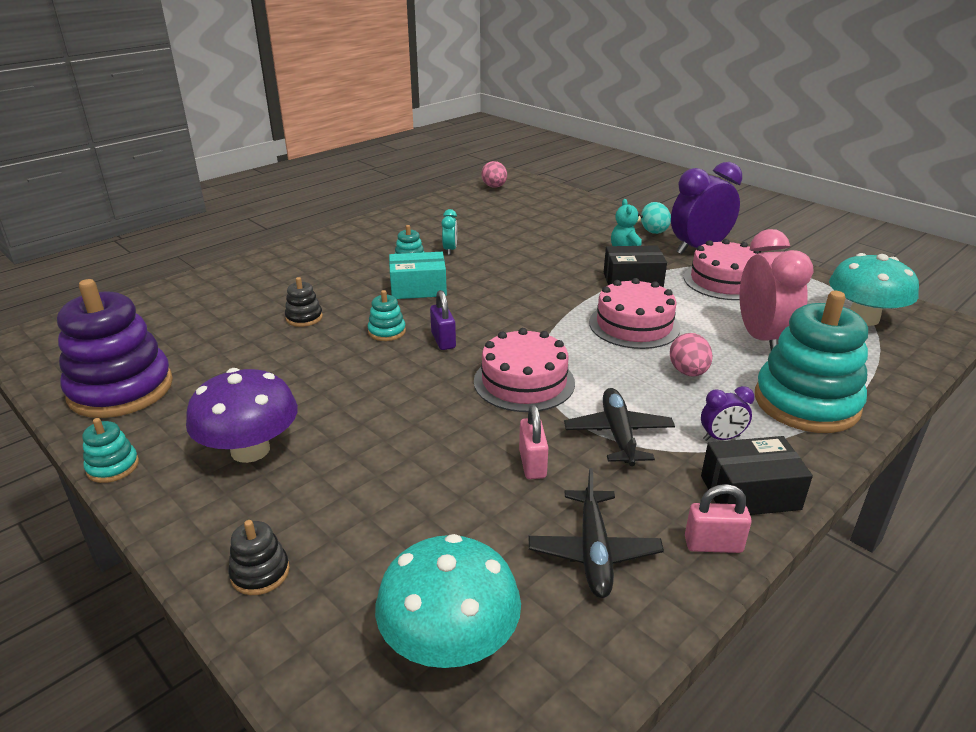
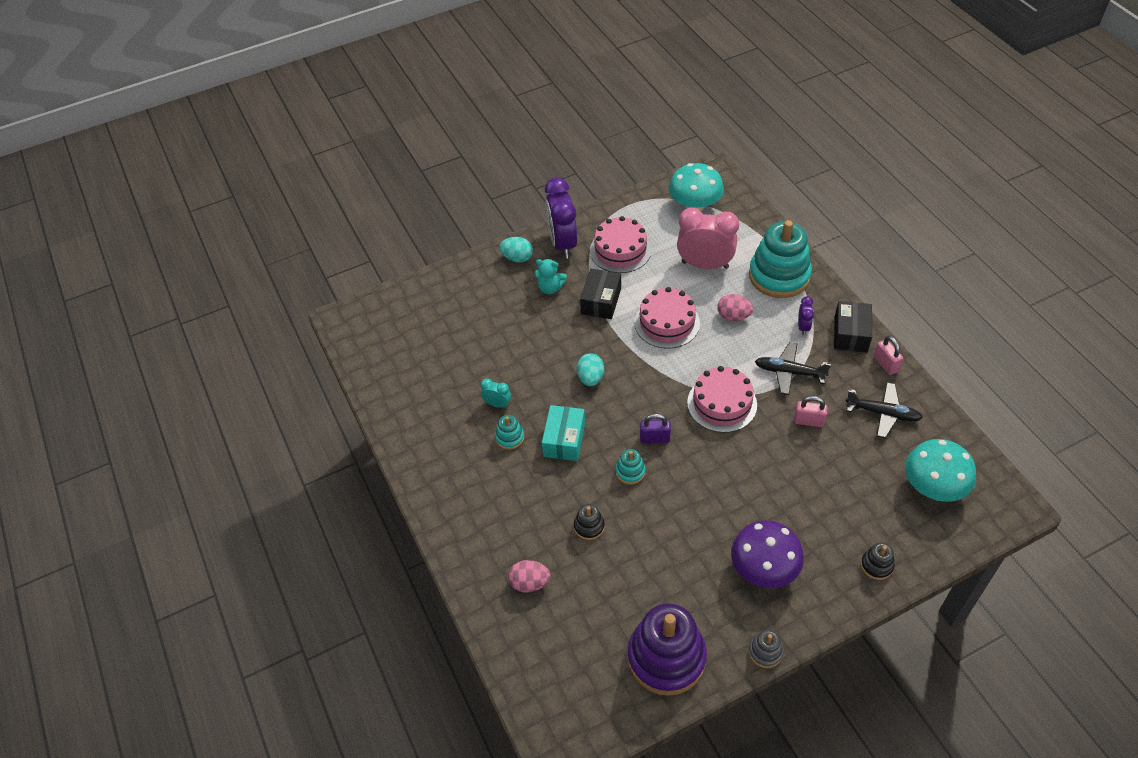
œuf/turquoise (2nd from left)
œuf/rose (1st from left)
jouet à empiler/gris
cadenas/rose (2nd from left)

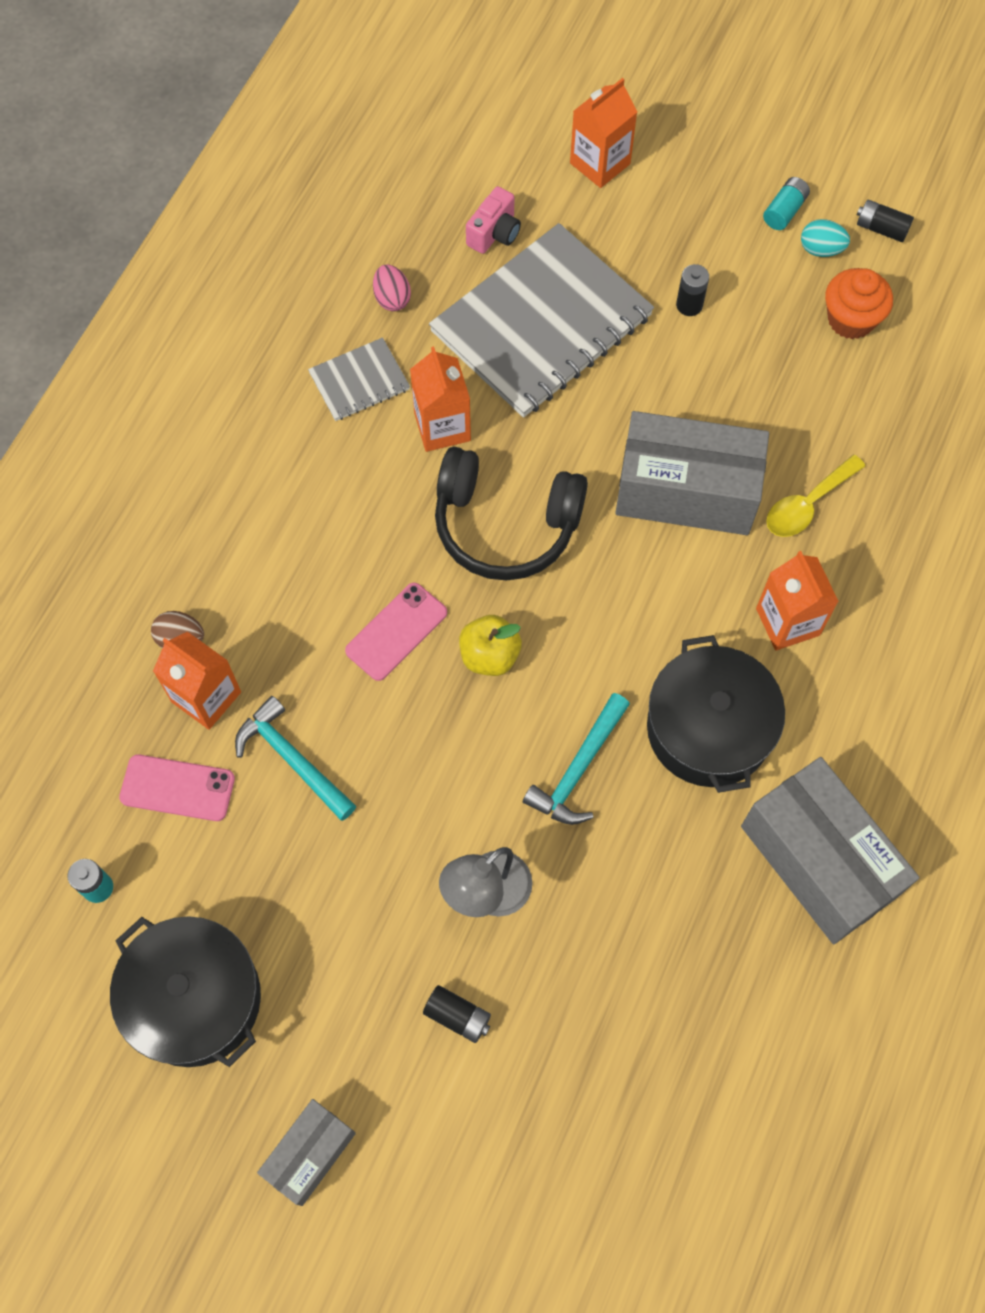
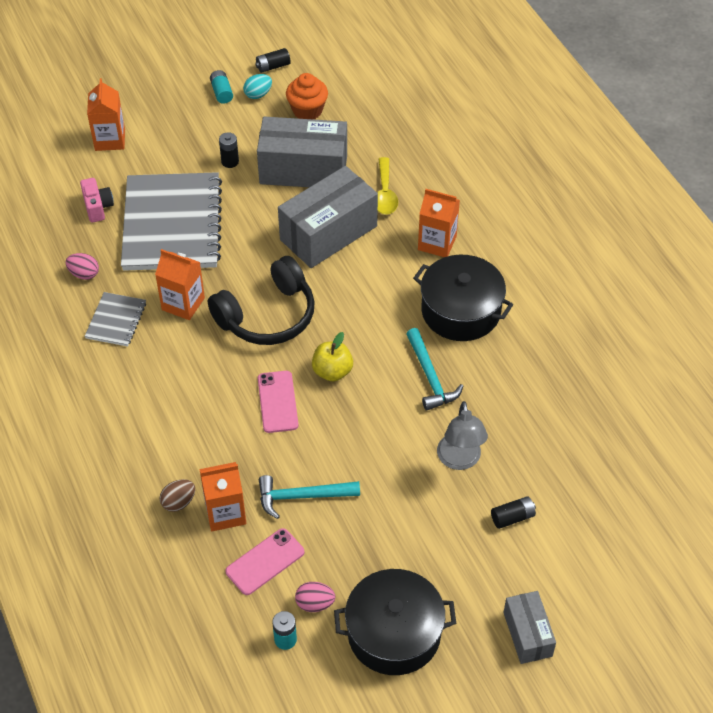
œuf/rose (2nd from left)
boîte/gris (1st from left)

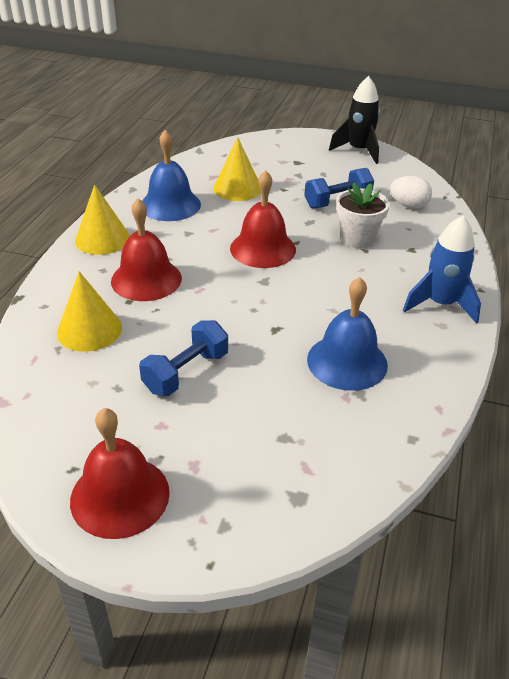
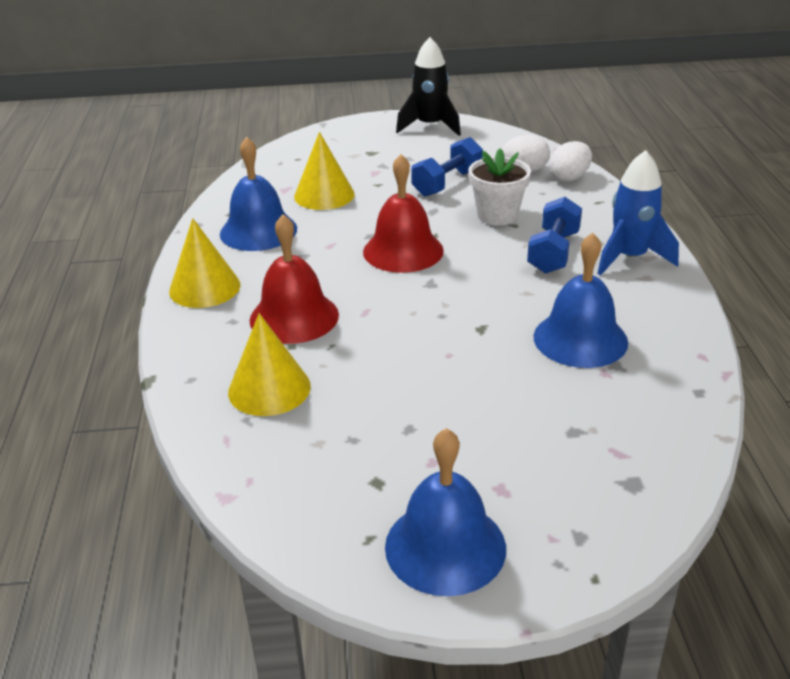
œuf/blanc (2nd from left)
haltère/bleu (2nd from left)
cloche/bleu (2nd from left)

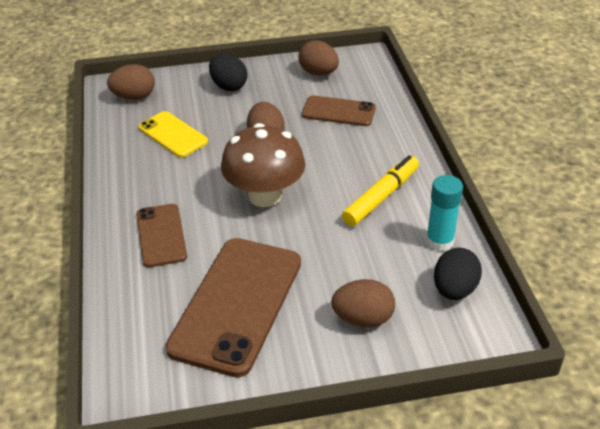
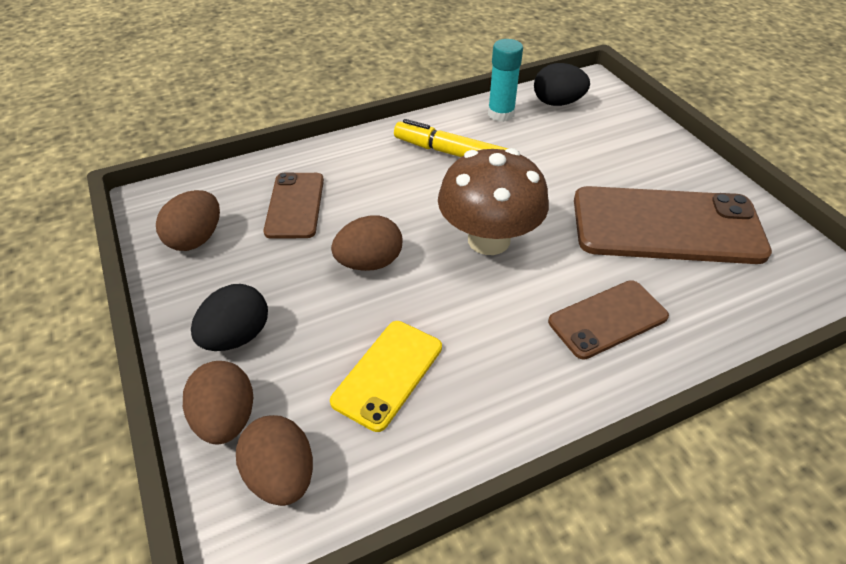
œuf/marron (2nd from left)

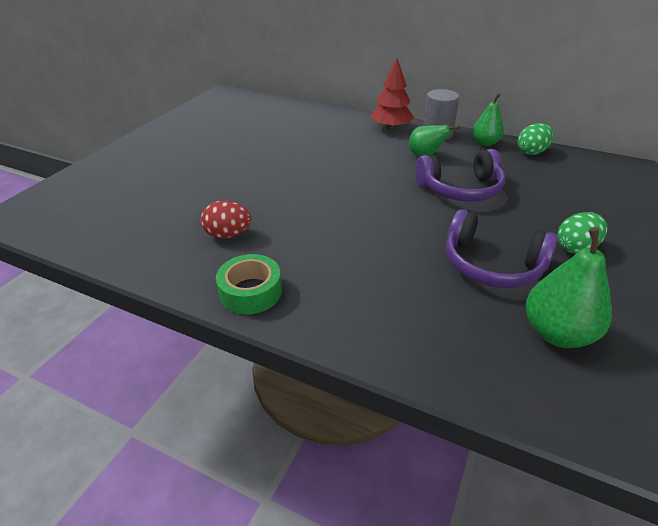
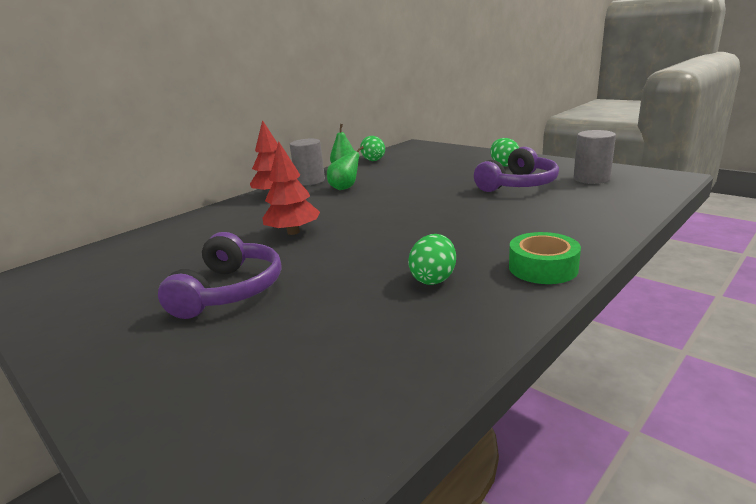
arbre/rouge (2nd from left)
casque audio/violet (1st from left)
cylindre/gris (2nd from left)
œuf/vert (2nd from left)

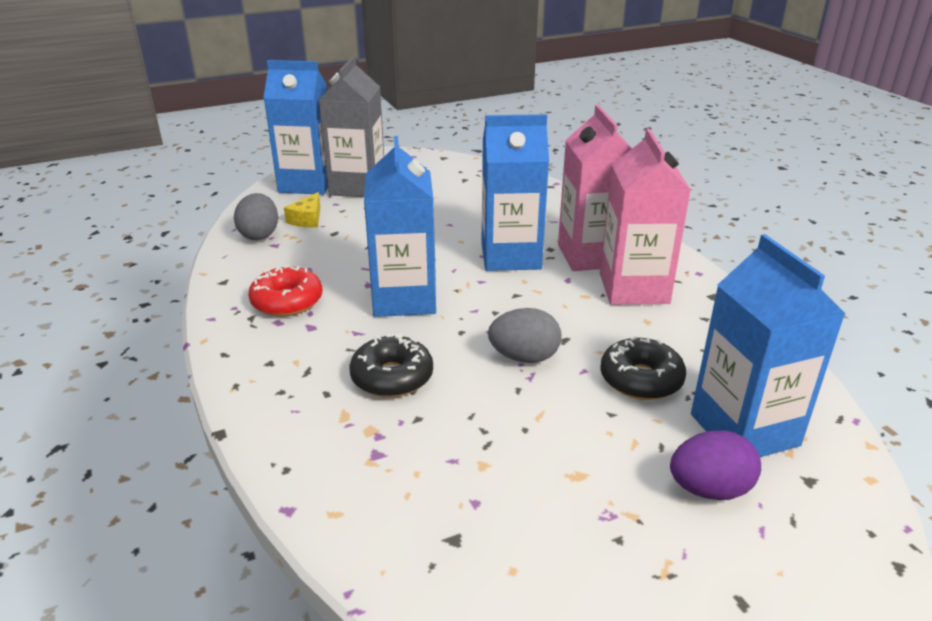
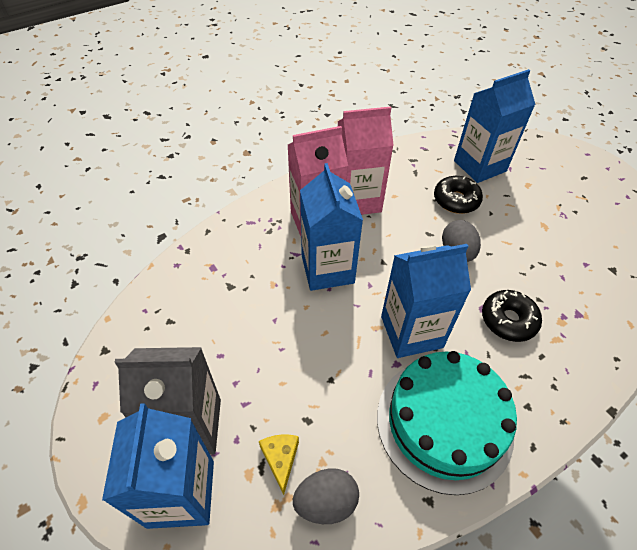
œuf/violet
gâteau/turquoise
fromage/jaune

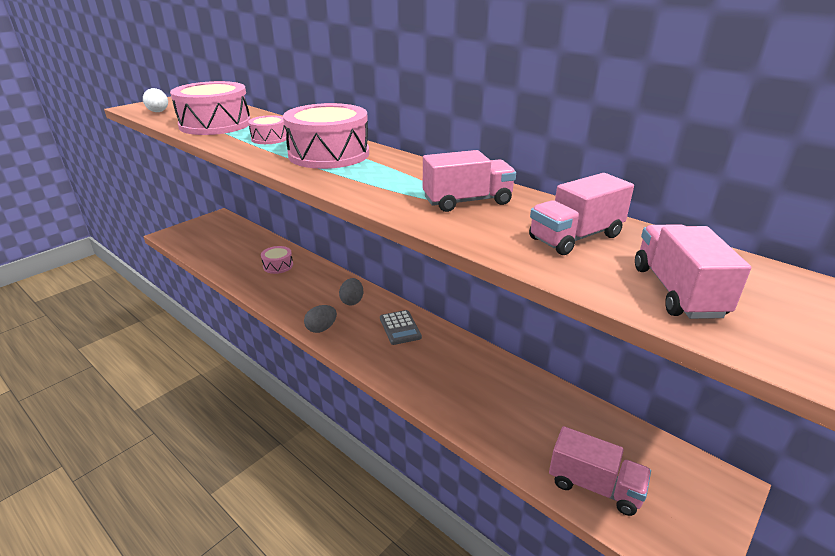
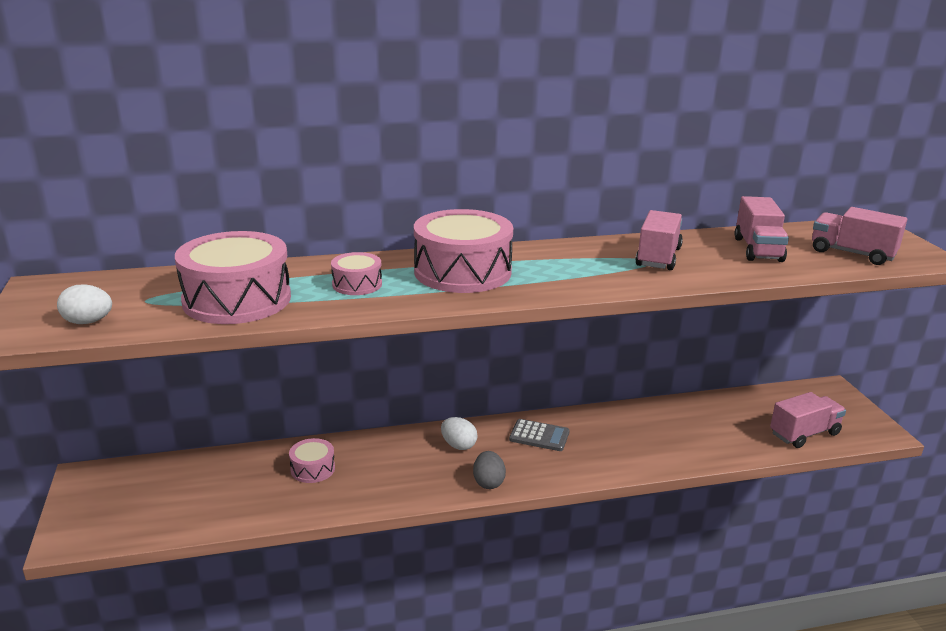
œuf/blanc (2nd from left)

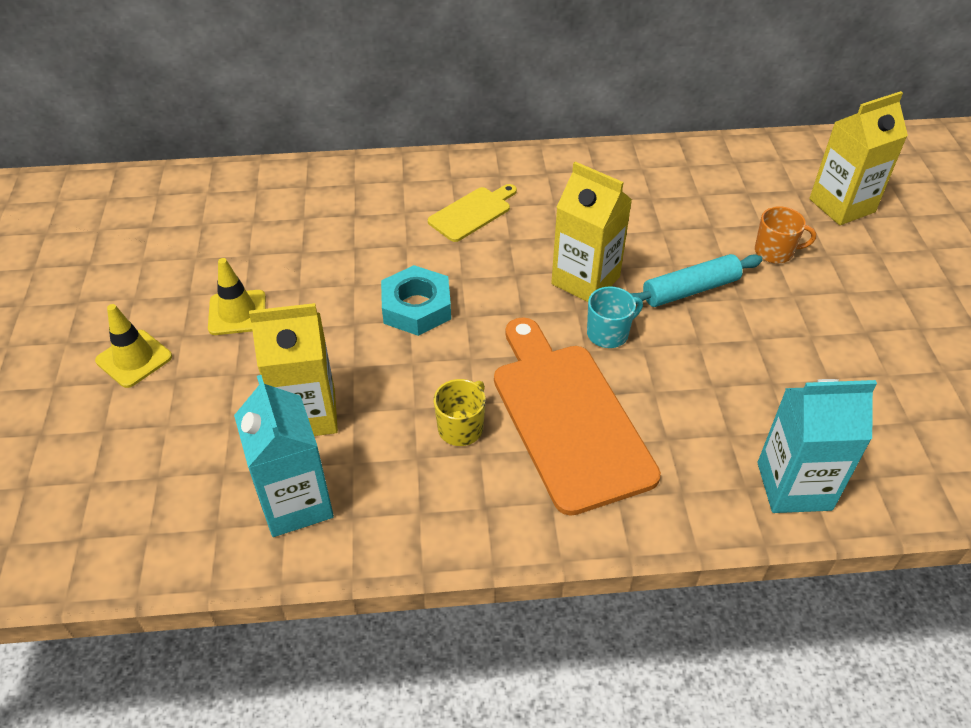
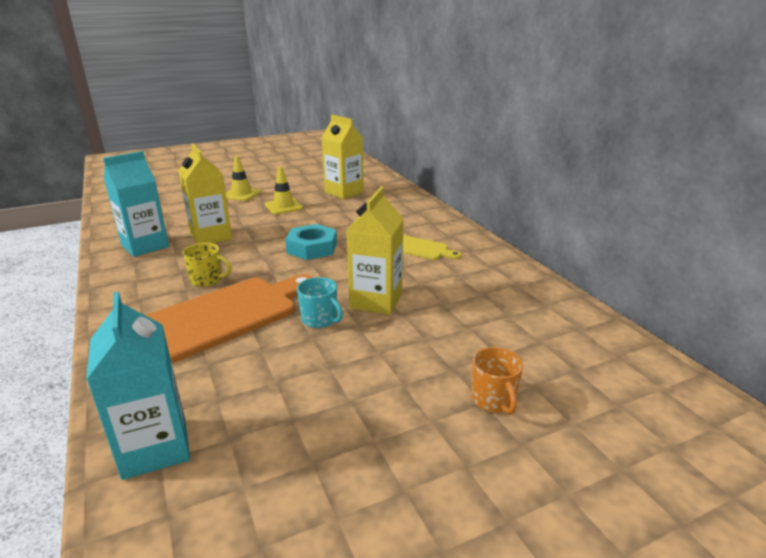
rouleau à pâtisserie/turquoise
brique de lait/jaune (2nd from left)

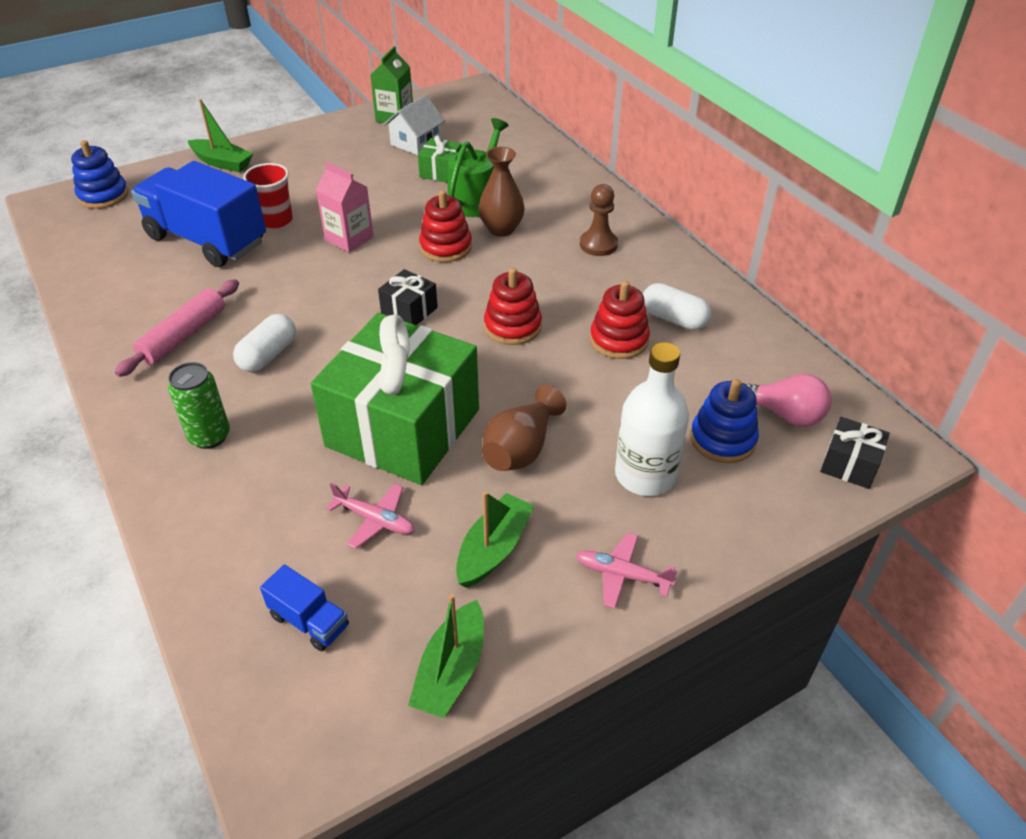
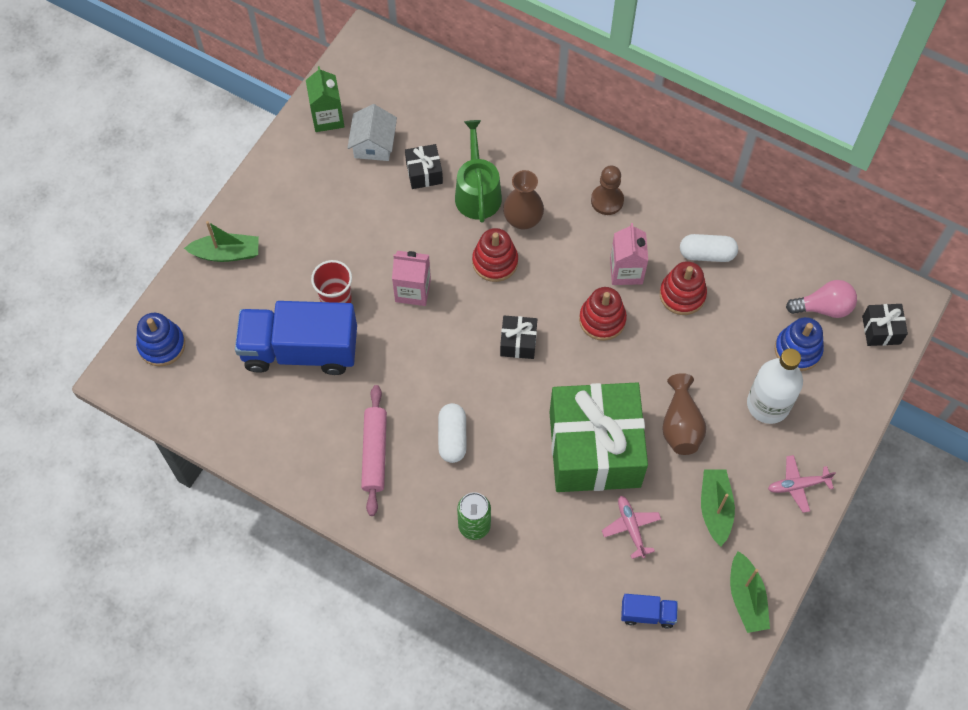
brique de lait/rose (2nd from left)
cadeau/noir (1st from left)
avion/rose (1st from left)

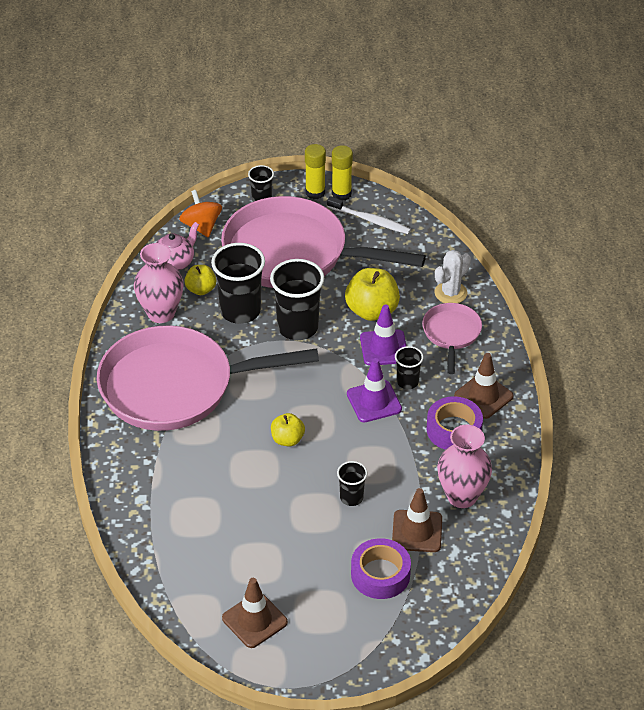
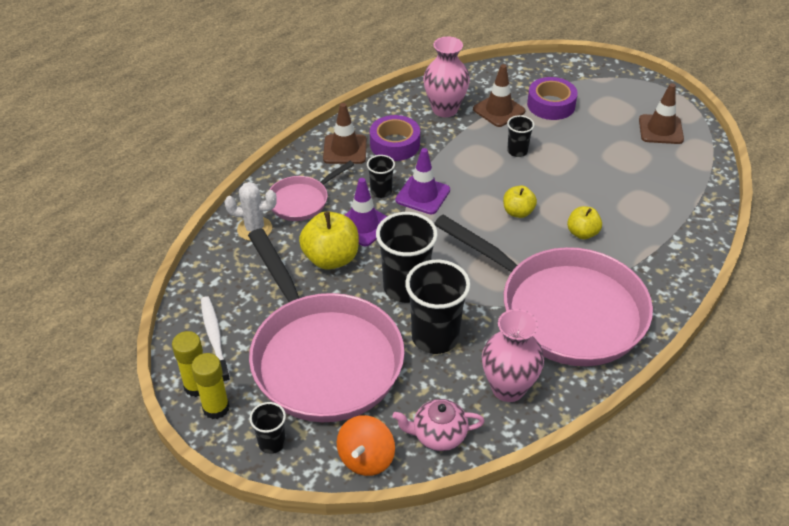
pomme/jaune (3rd from left)

